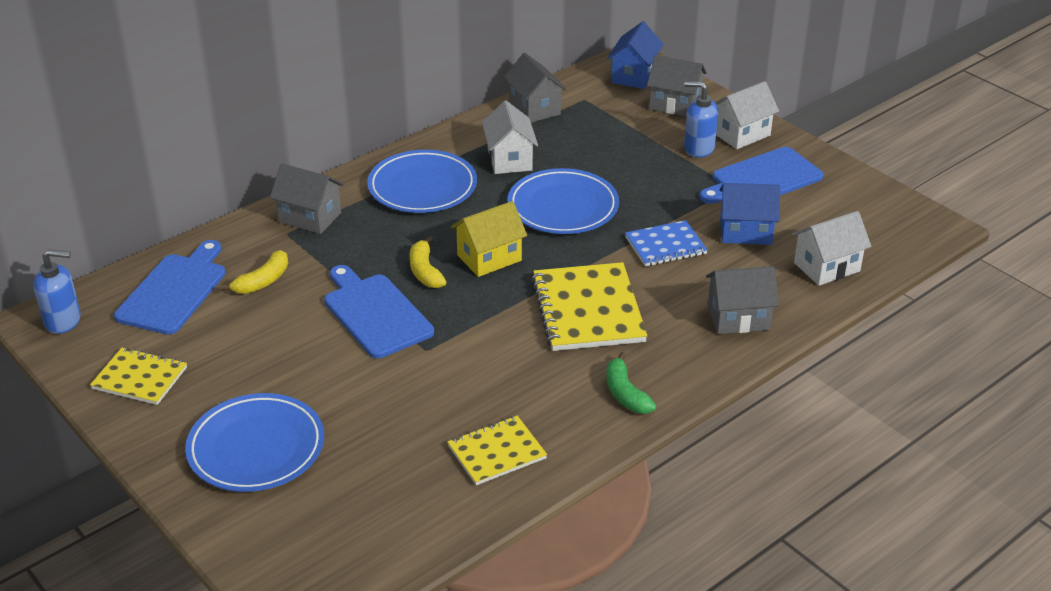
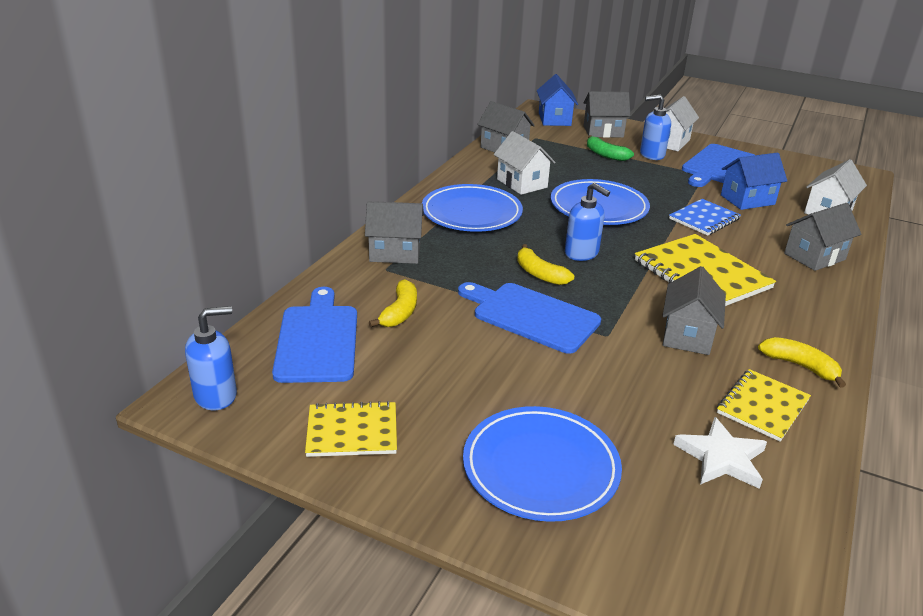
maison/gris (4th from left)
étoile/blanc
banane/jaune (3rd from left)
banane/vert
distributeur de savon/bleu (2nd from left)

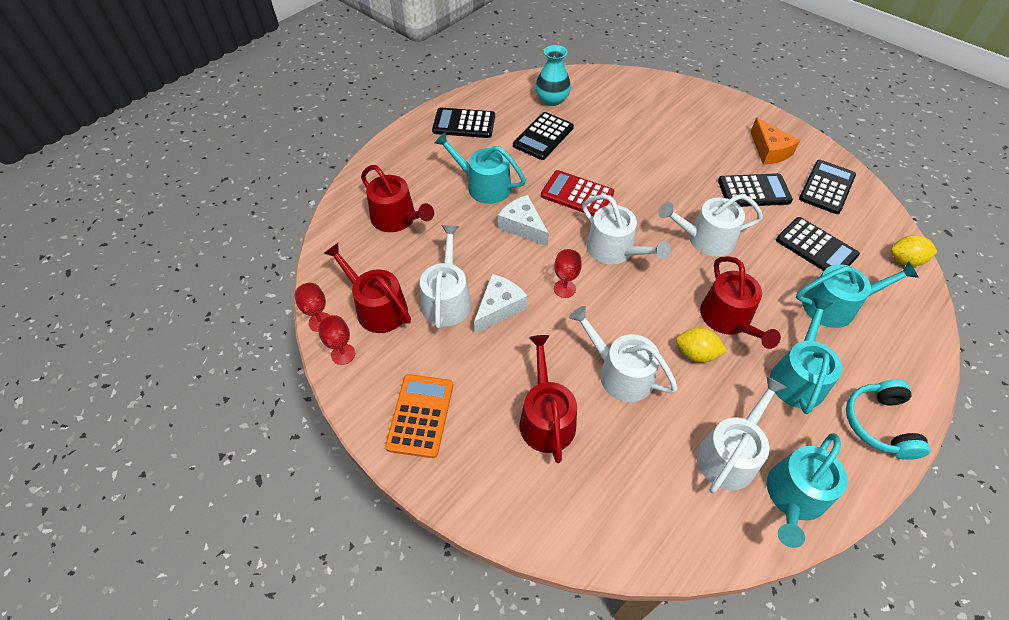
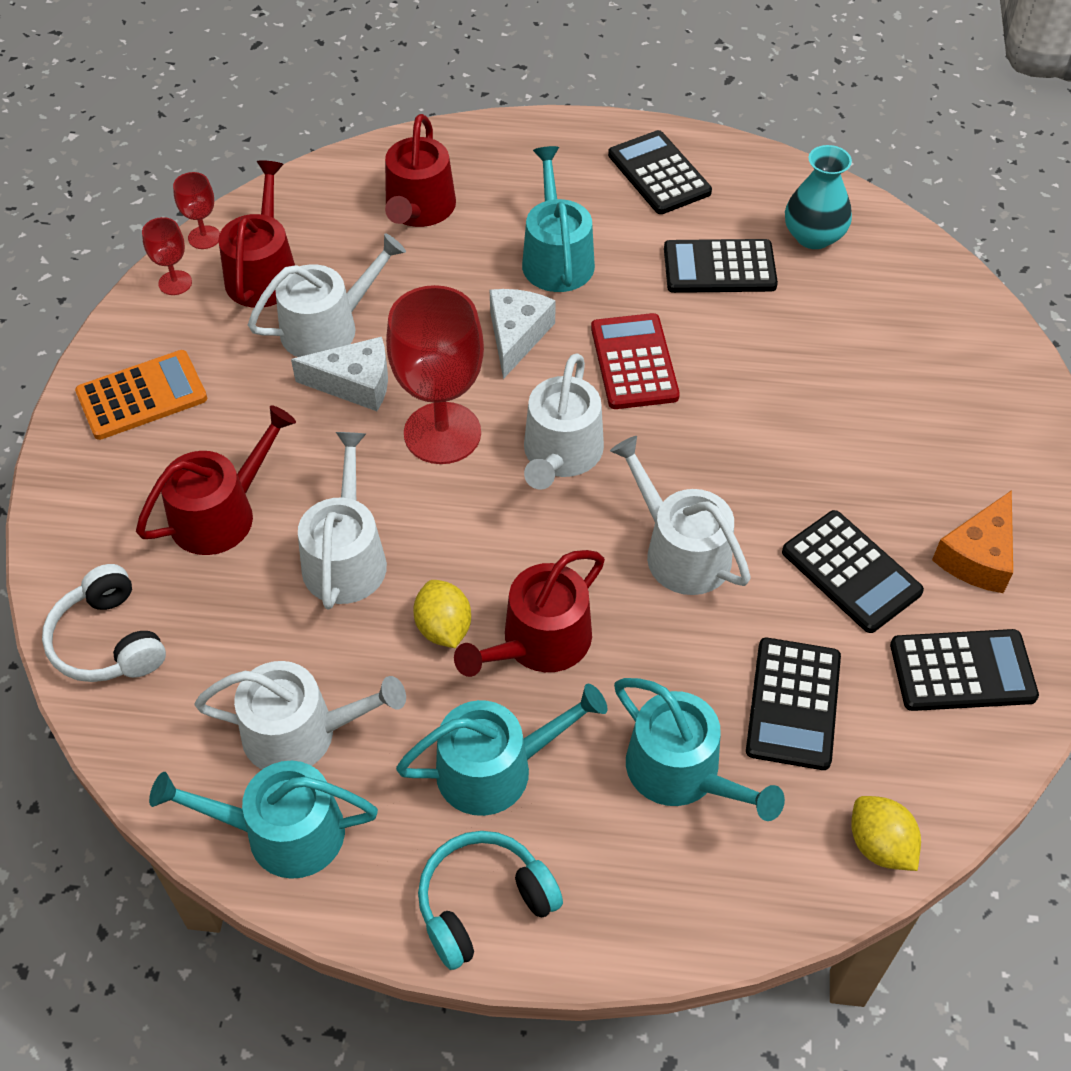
casque audio/blanc
verre à pied/rouge (3rd from left)

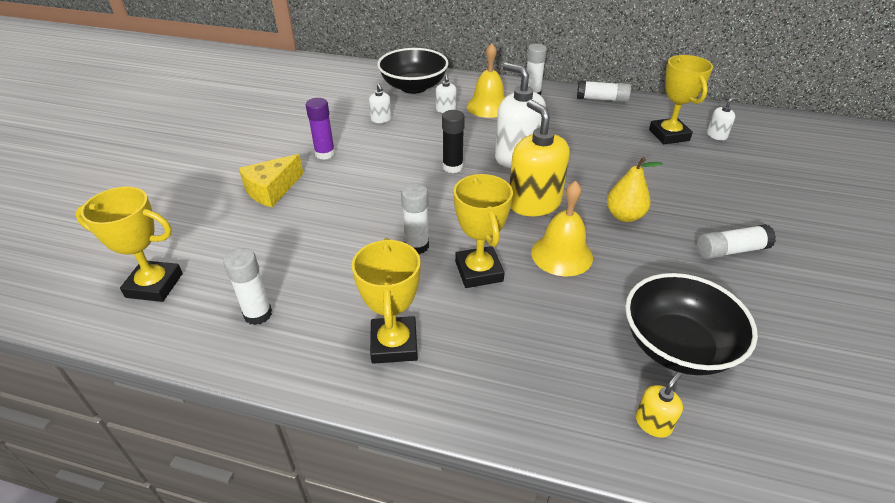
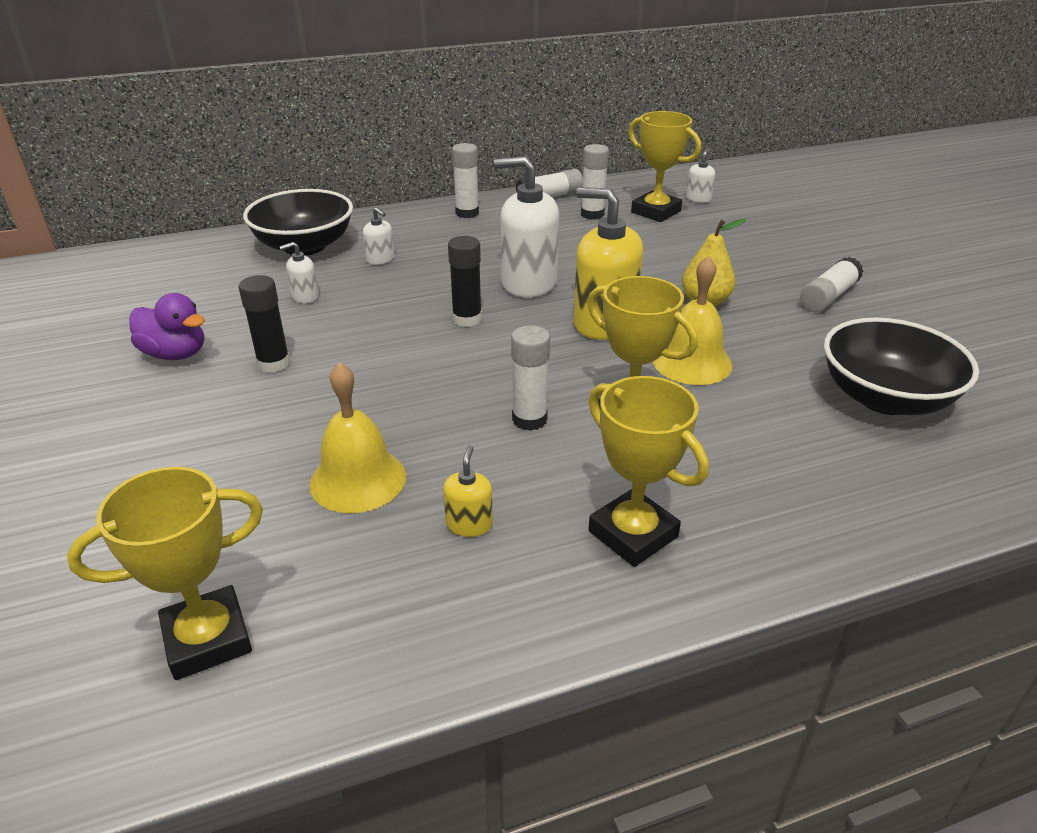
fromage/jaune
canard/violet
bâton de colle/blanc (4th from left)
cloche/jaune (1st from left)
distributeur de savon/jaune (1st from left)
bâton de colle/noir (1st from left)
distributeur de savon/blanc (1st from left)

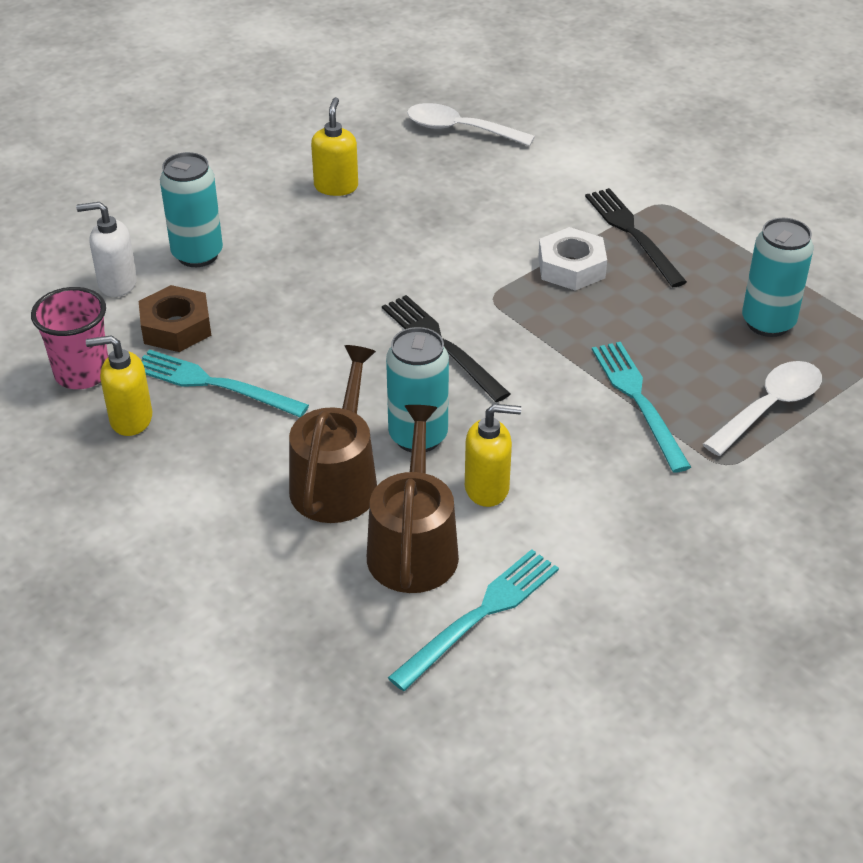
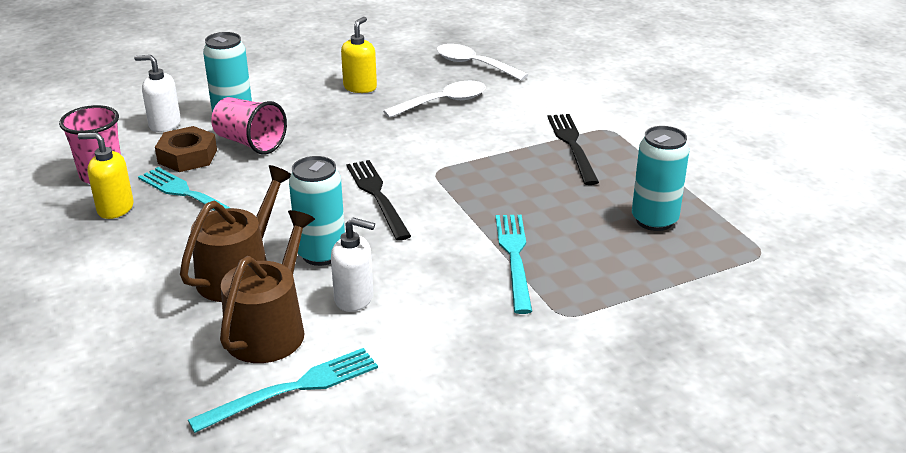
écrou/blanc
gobelet/rose (2nd from left)
cuillère/blanc (1st from left)
distributeur de savon/blanc (2nd from left)

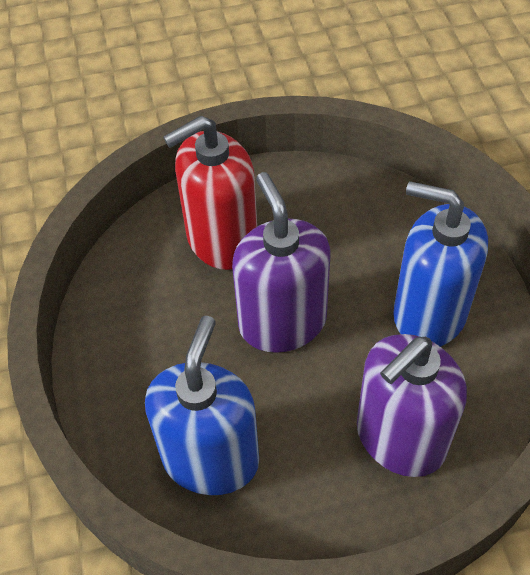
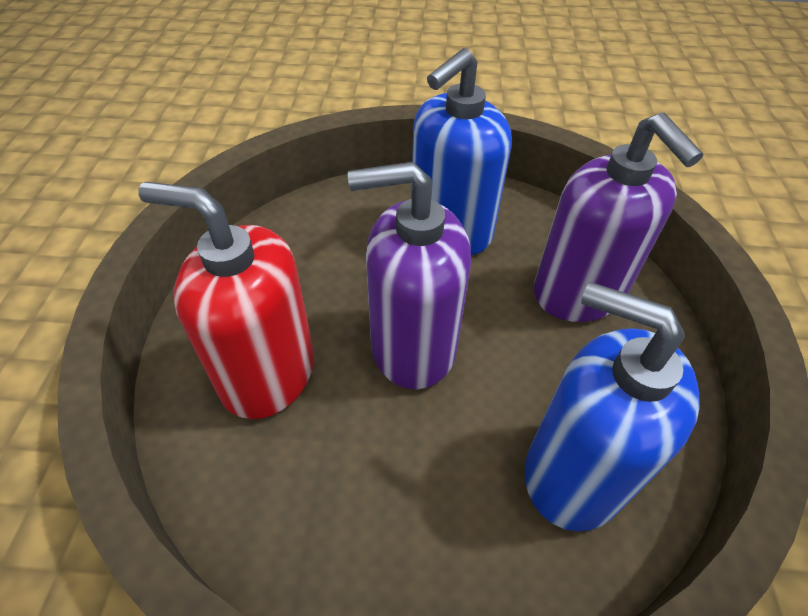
distributeur de savon/rouge

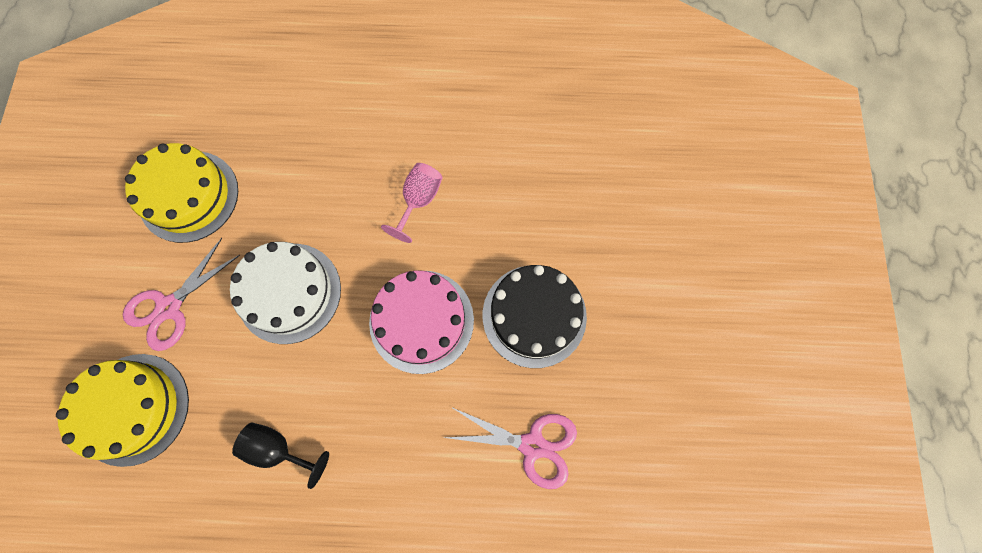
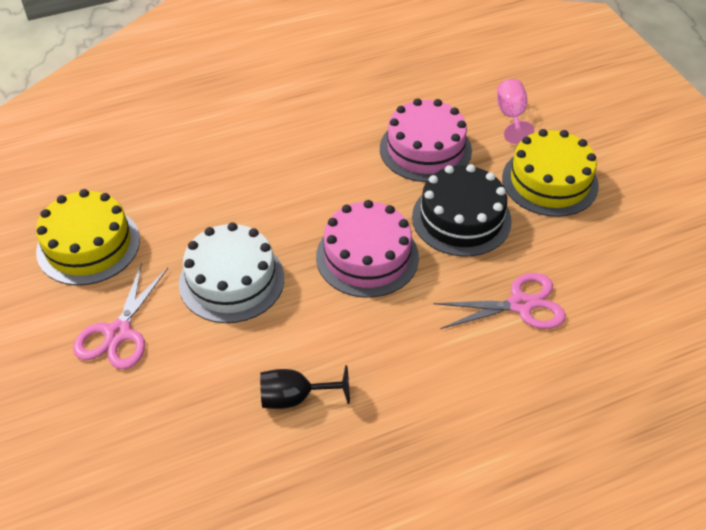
gâteau/rose (2nd from left)
gâteau/jaune (2nd from left)
verre à pied/rose

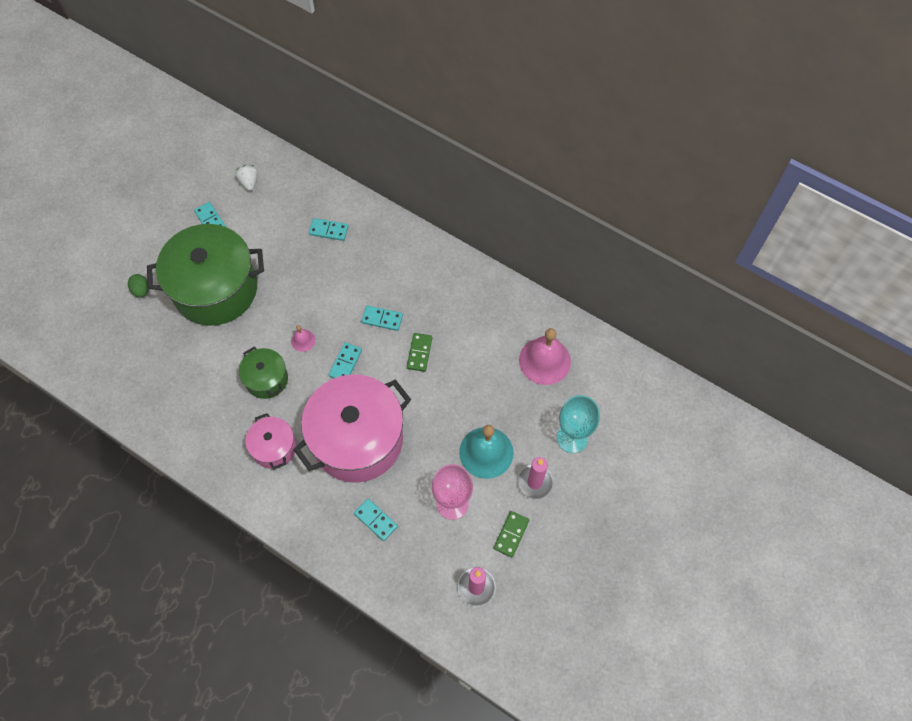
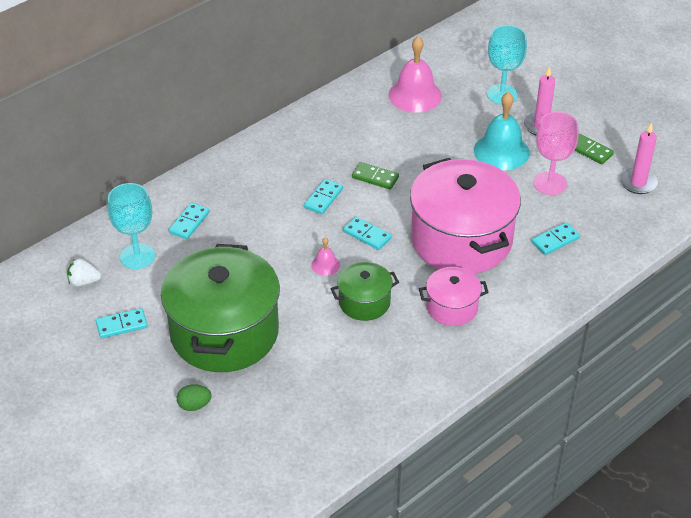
verre à pied/turquoise (1st from left)

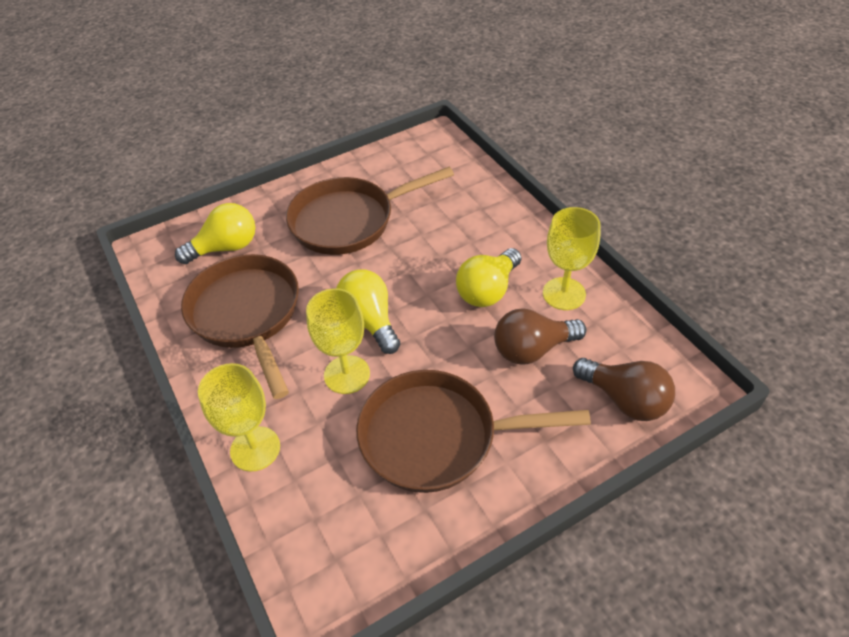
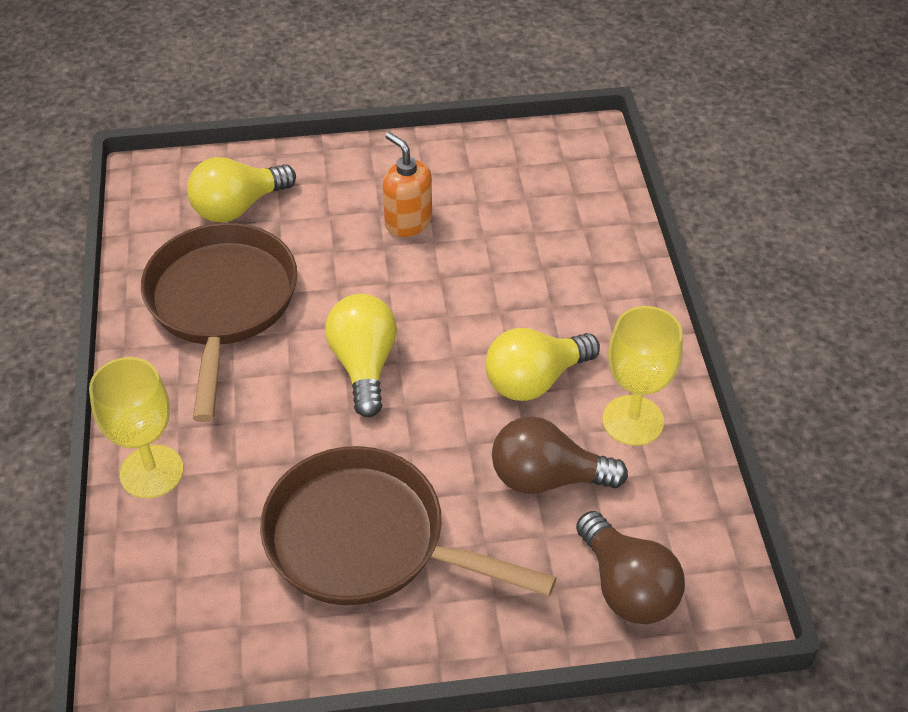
verre à pied/jaune (2nd from left in the first image)
distributeur de savon/orange
ampoule/jaune (1st from left)

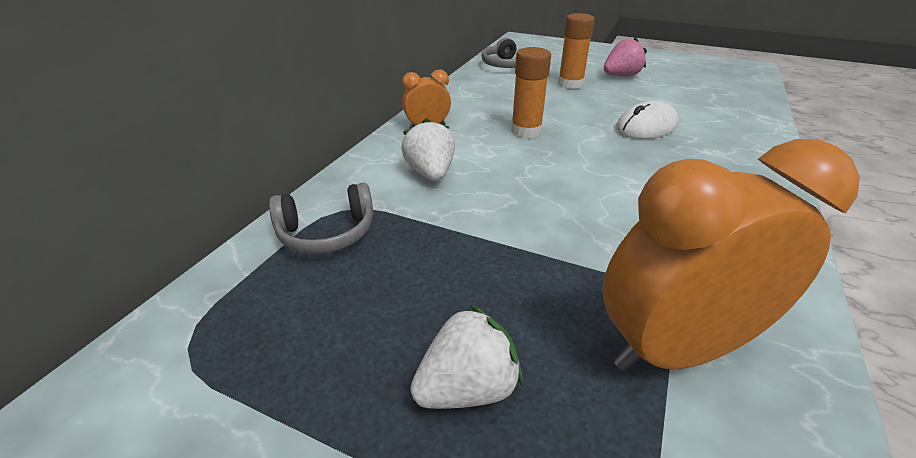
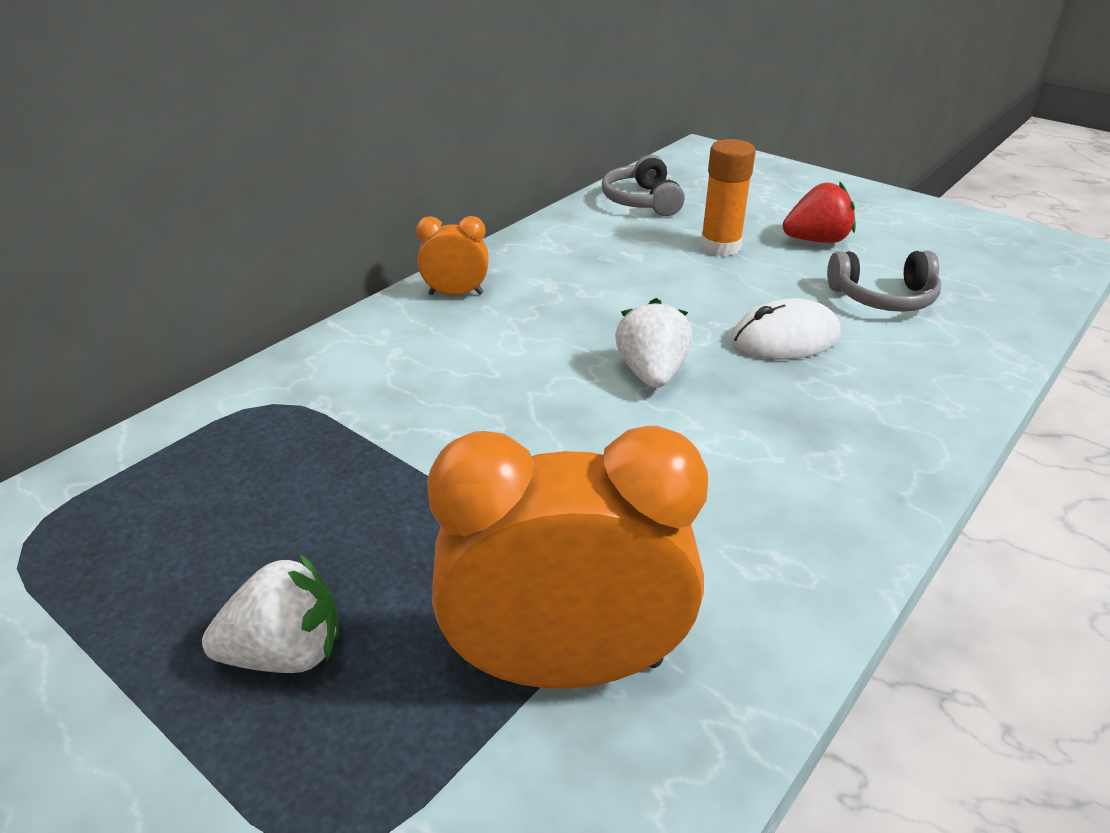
bâton de colle/orange (1st from left in the first image)
casque audio/gris (2nd from left)
fraise/blanc (2nd from left)
fraise/rouge

